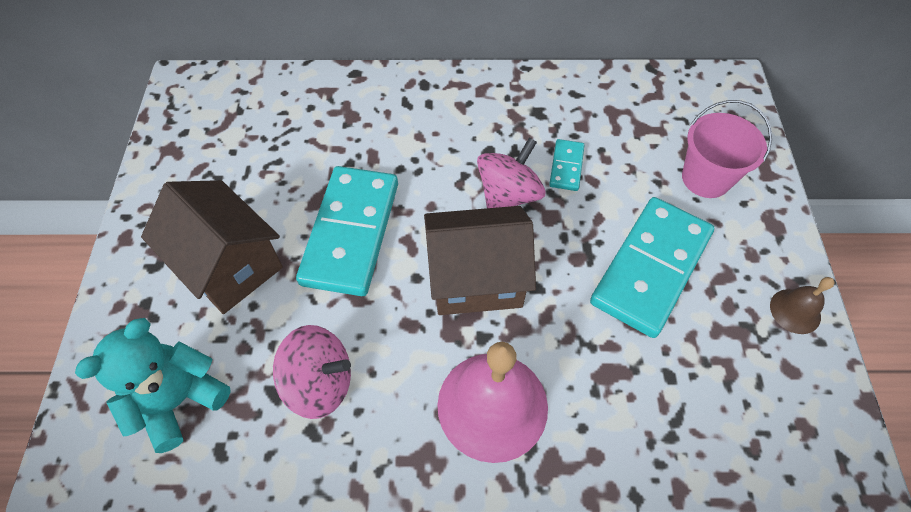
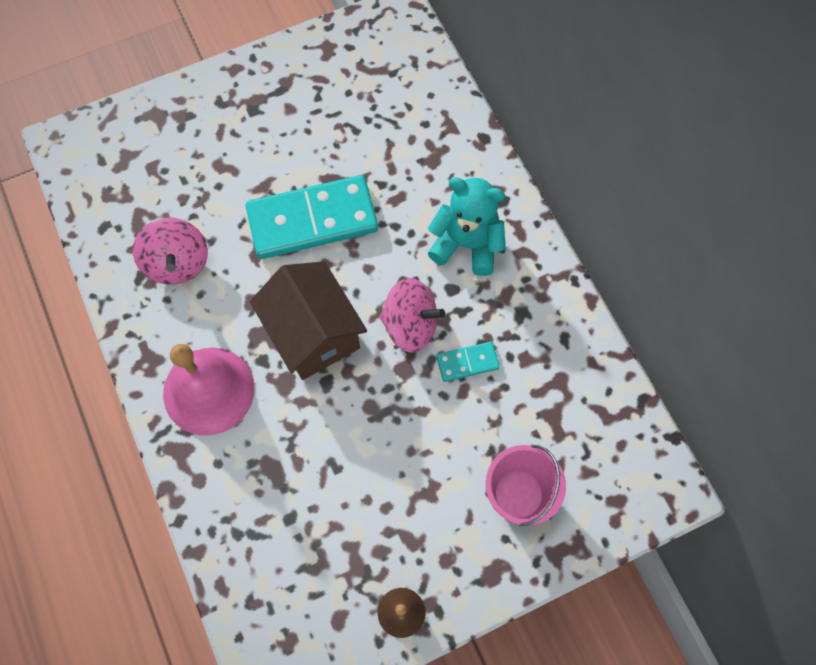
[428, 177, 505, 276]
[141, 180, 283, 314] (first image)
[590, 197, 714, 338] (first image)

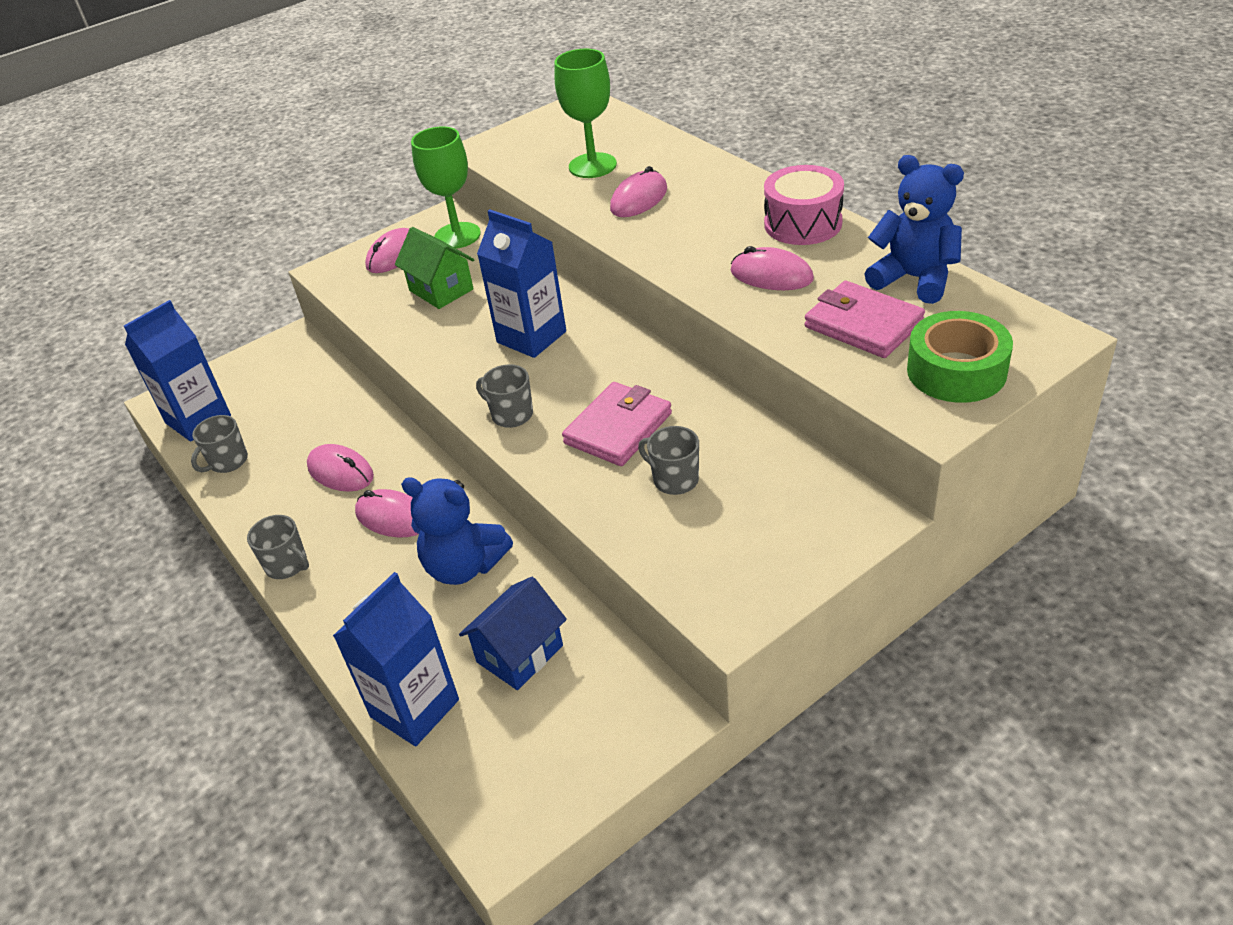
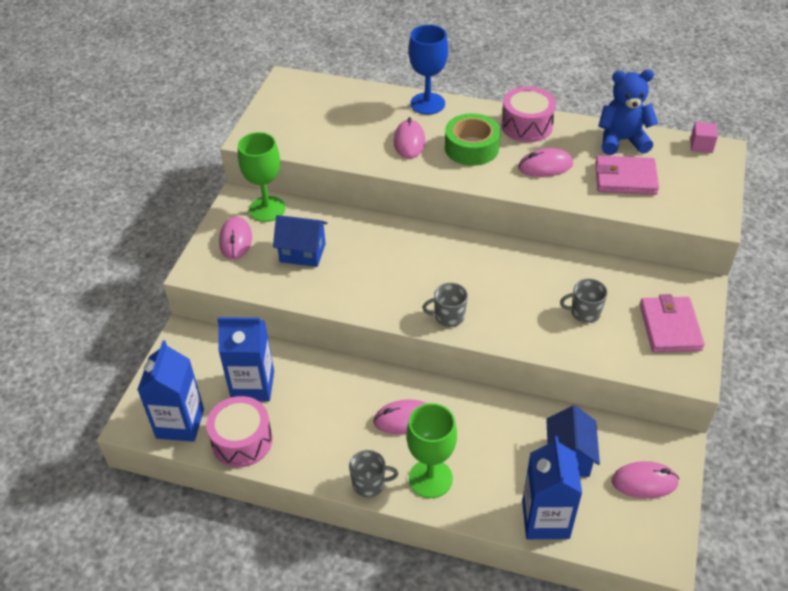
[206, 396, 273, 467]
[612, 461, 679, 498]
[273, 215, 327, 267]
[401, 477, 513, 585] (first image)
[217, 317, 274, 402]
[406, 403, 457, 498]
[640, 294, 705, 352]
[445, 113, 501, 166]
[409, 25, 448, 115]
[690, 122, 718, 153]

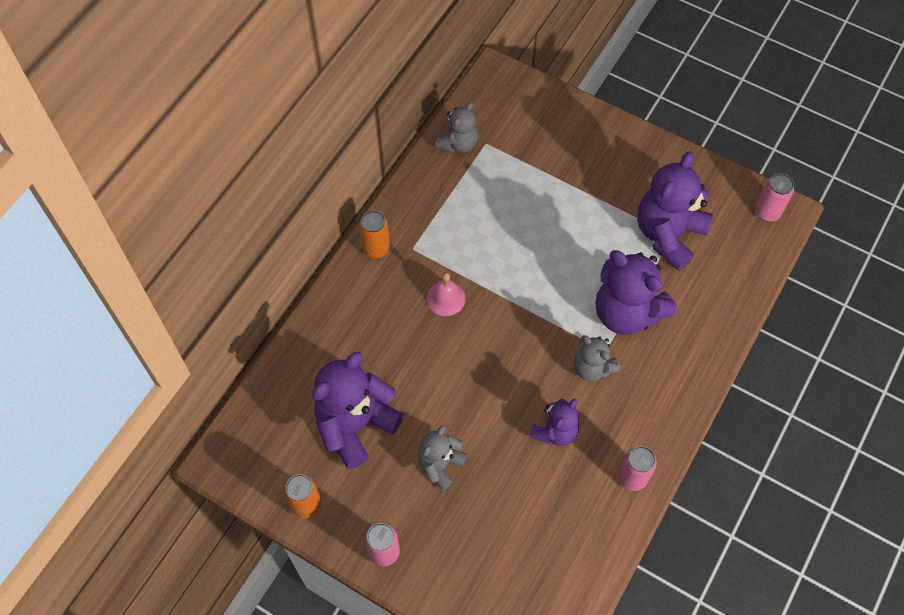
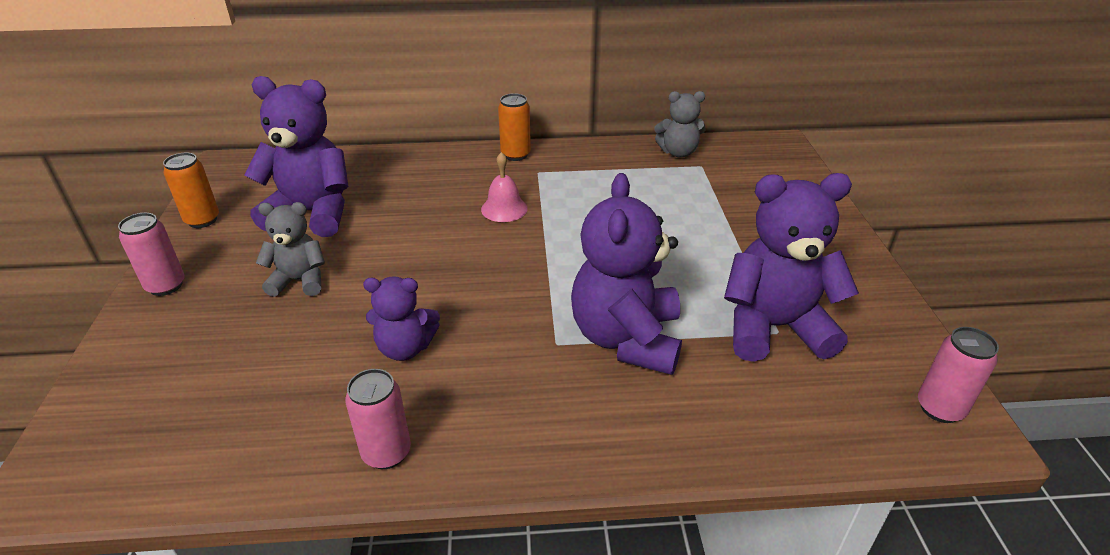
[574, 335, 621, 381] (first image)

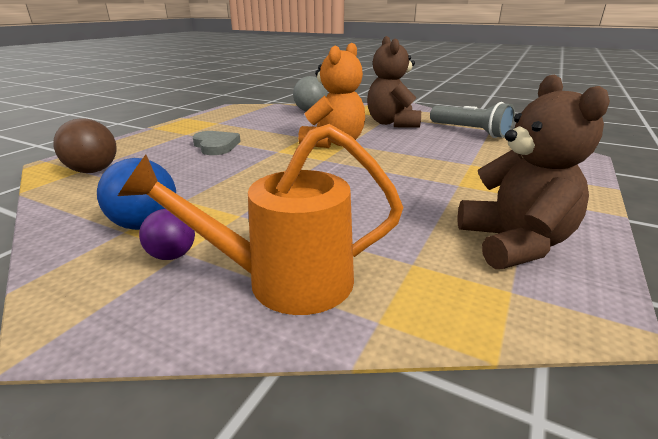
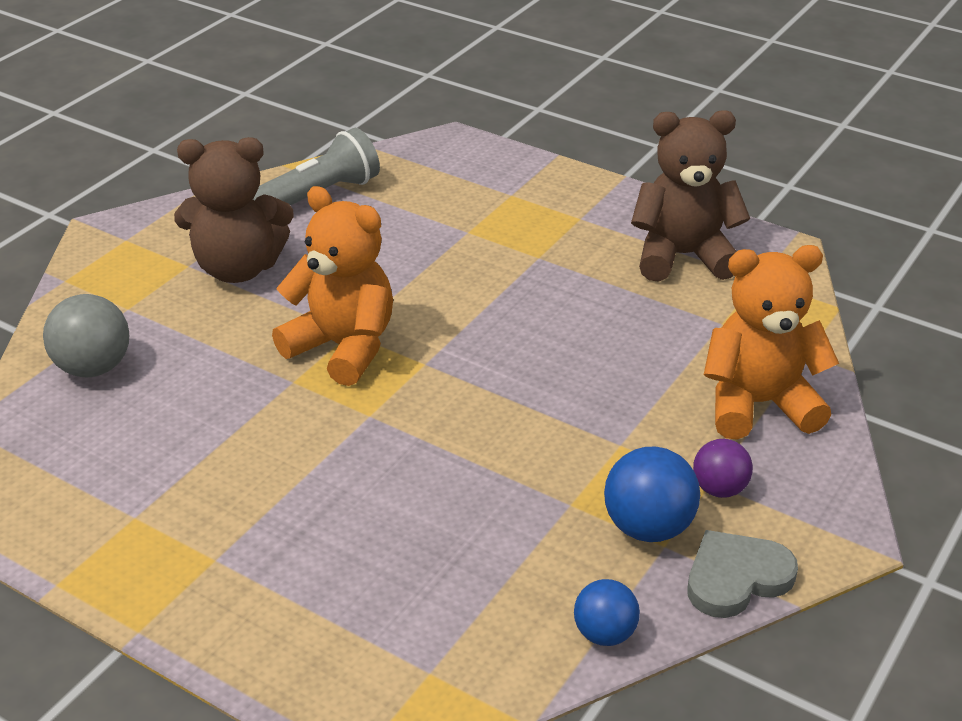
[53, 118, 117, 173] (first image)
[704, 245, 839, 440]
[688, 530, 798, 618]
[574, 579, 640, 646]

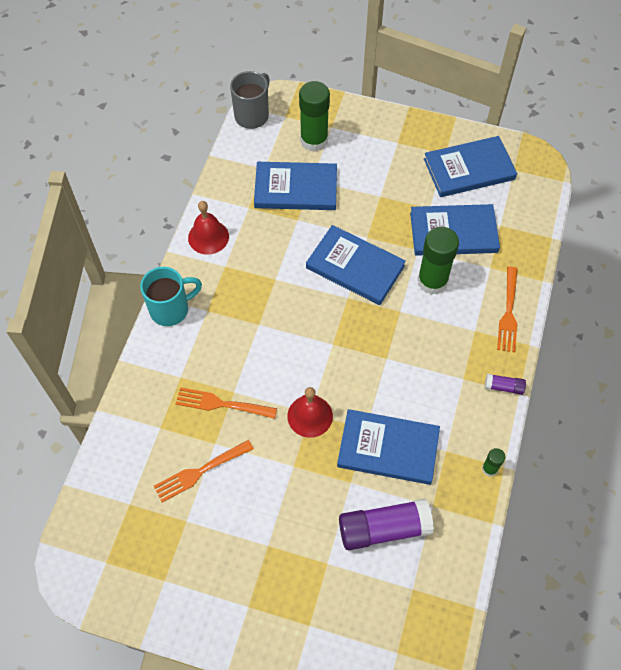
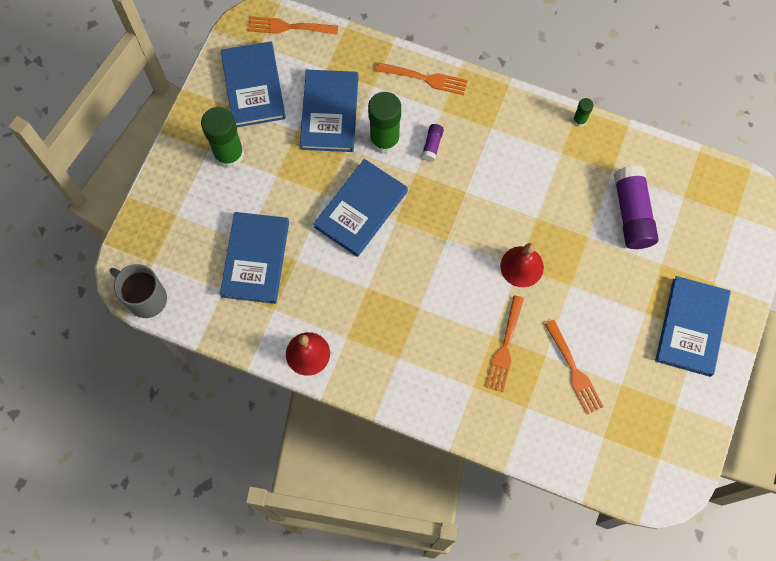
[140, 267, 202, 326] (first image)
[201, 107, 244, 168]
[655, 276, 731, 377]
[421, 124, 444, 162]
[248, 16, 338, 35]

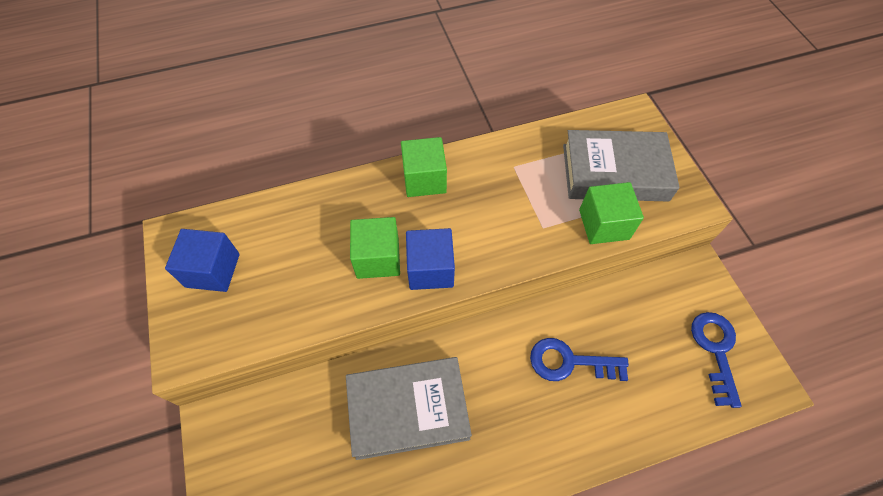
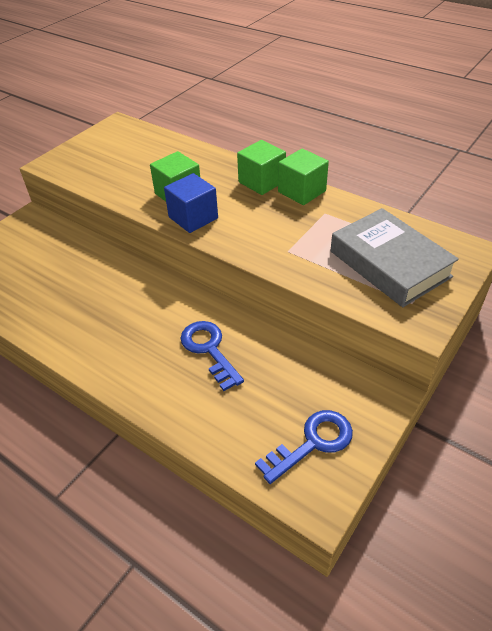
[165, 229, 240, 292] (first image)
[346, 357, 472, 460] (first image)
[278, 148, 329, 205]

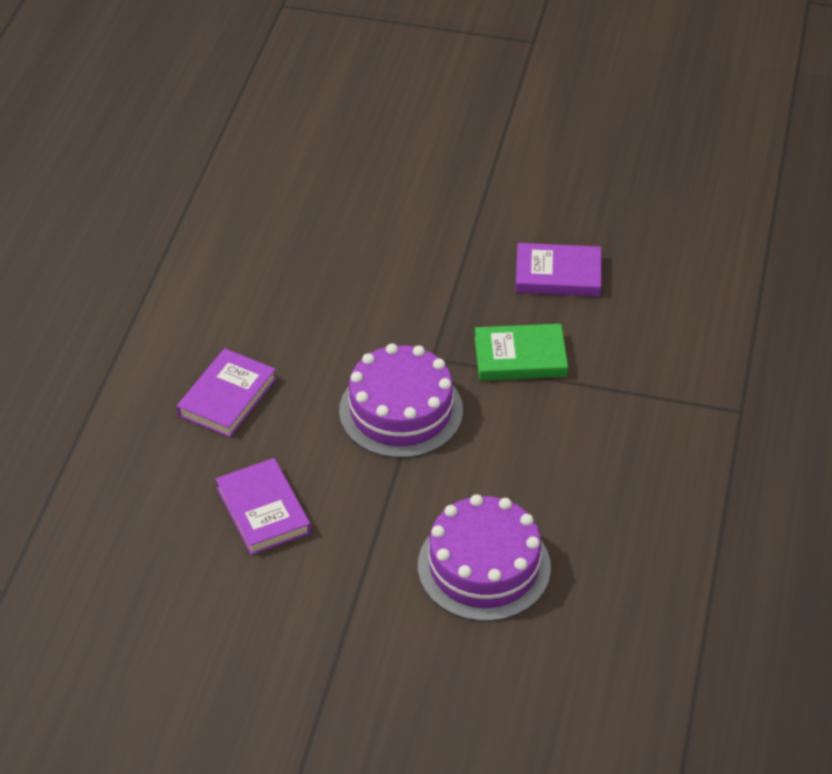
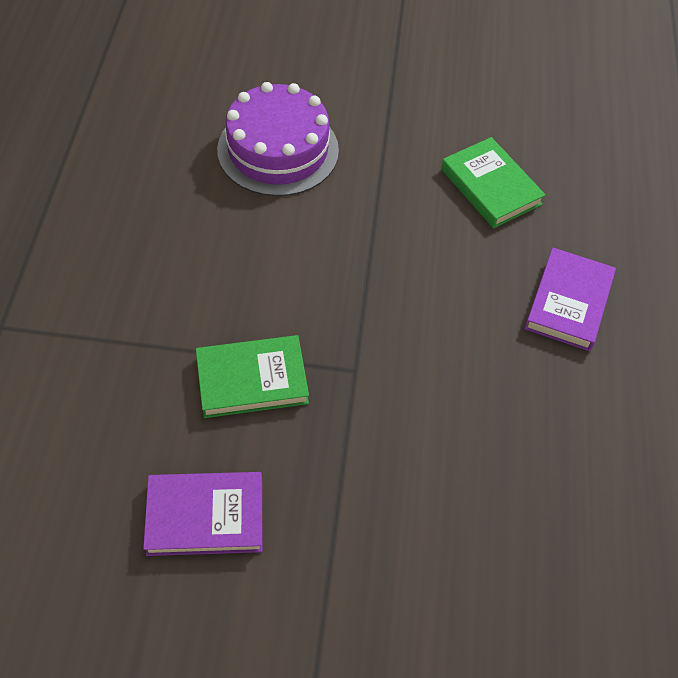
[441, 137, 546, 228]
[339, 343, 463, 458] (first image)

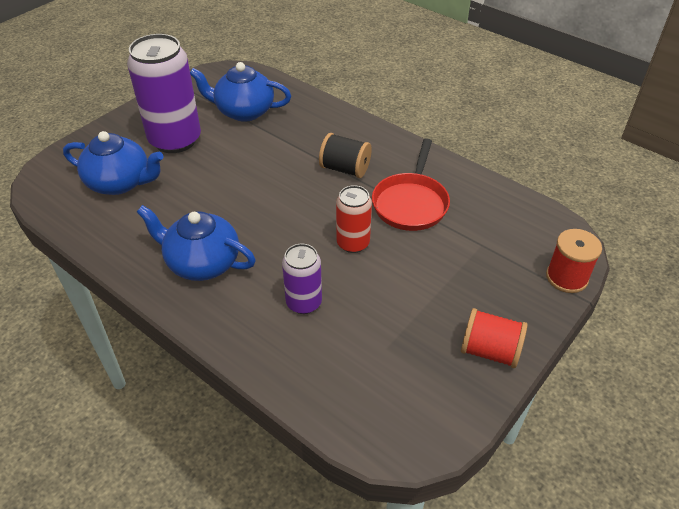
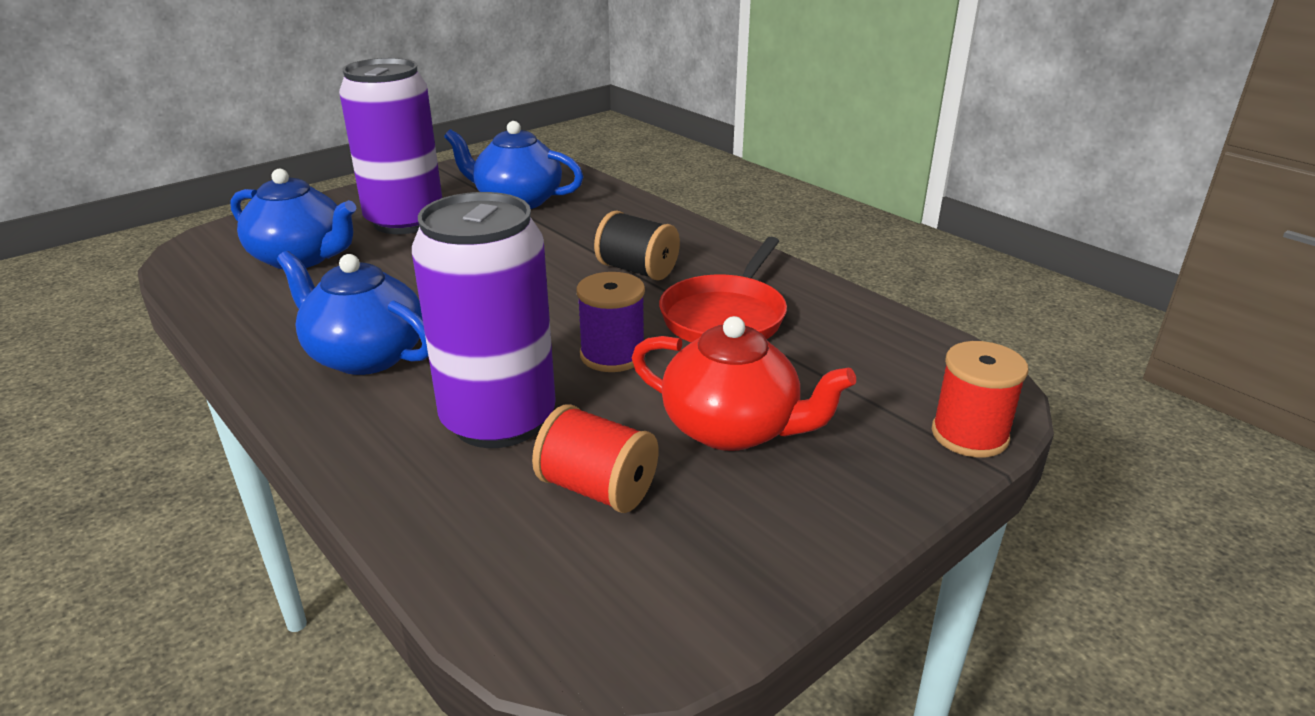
[412, 192, 556, 448]
[576, 272, 645, 372]
[532, 404, 658, 513]
[632, 316, 856, 451]

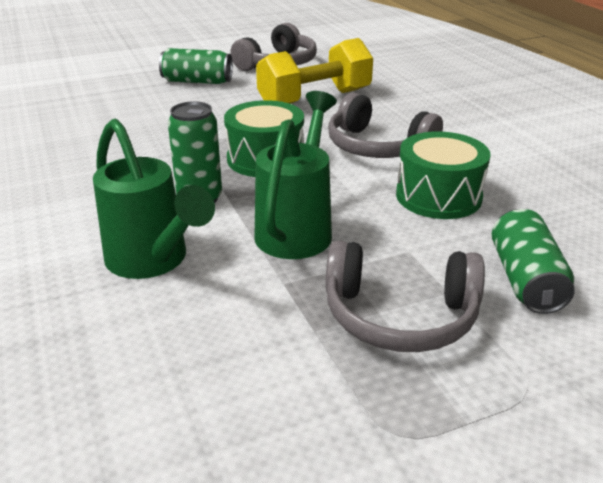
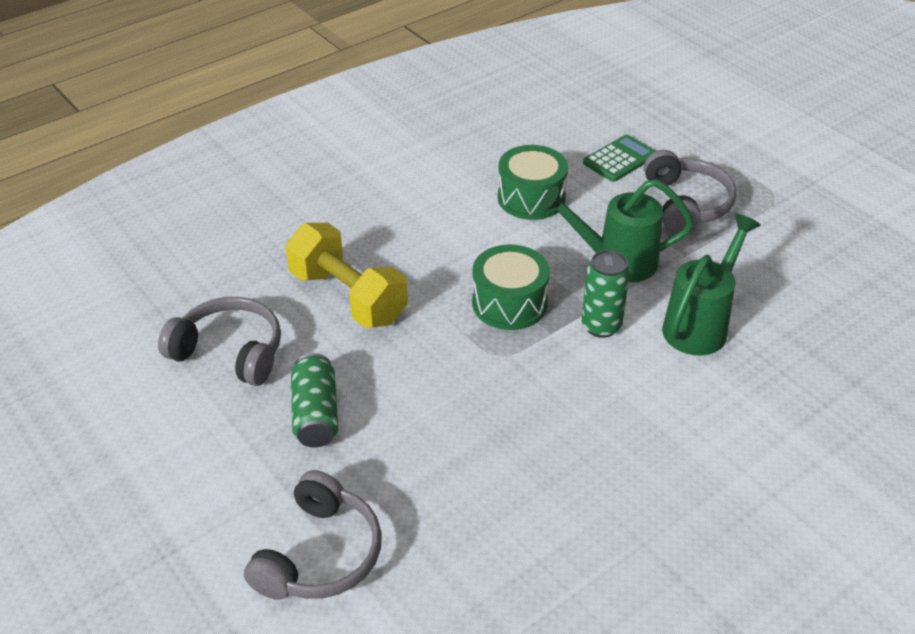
[244, 470, 382, 600]
[583, 135, 656, 182]

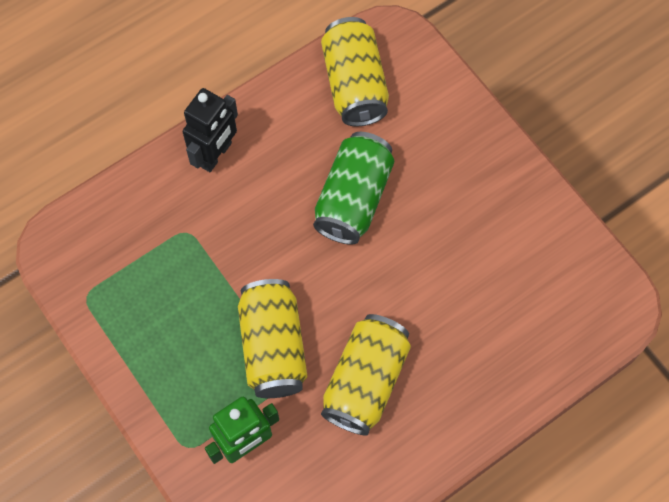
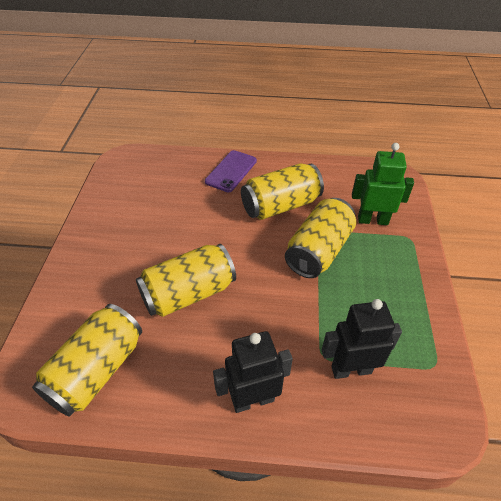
[136, 244, 236, 317]
[205, 150, 257, 192]
[322, 299, 402, 379]

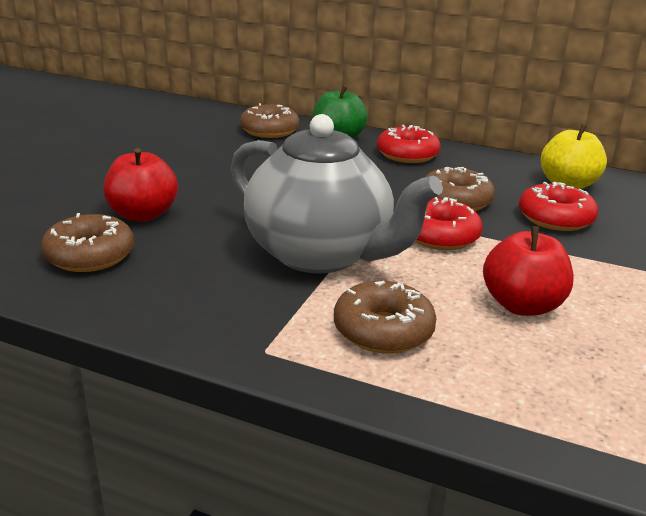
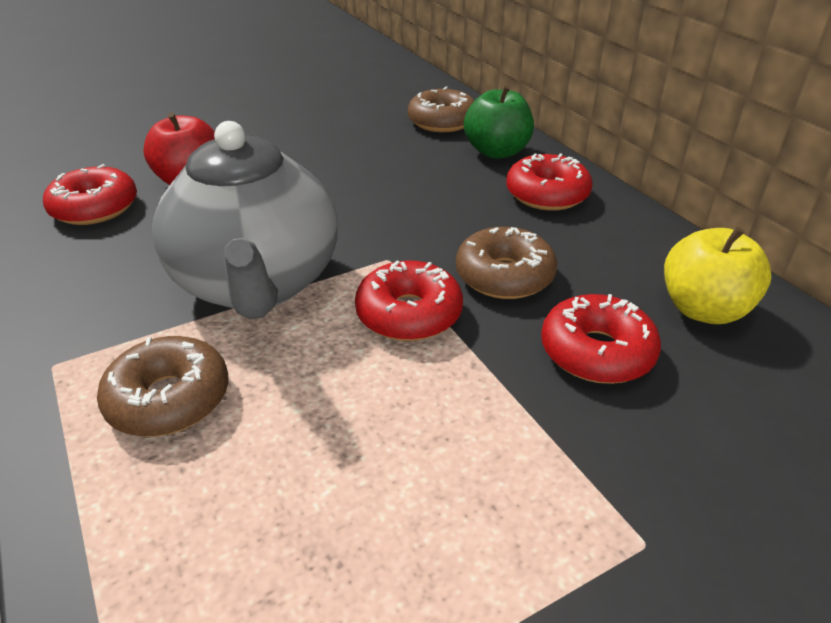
[43, 164, 137, 225]
[483, 226, 574, 316] (first image)

